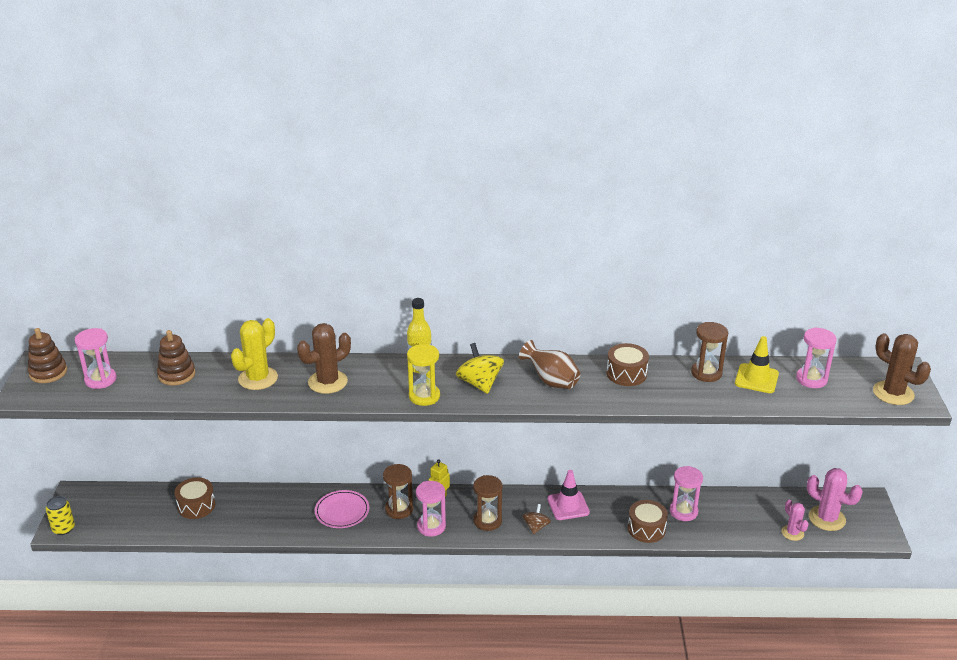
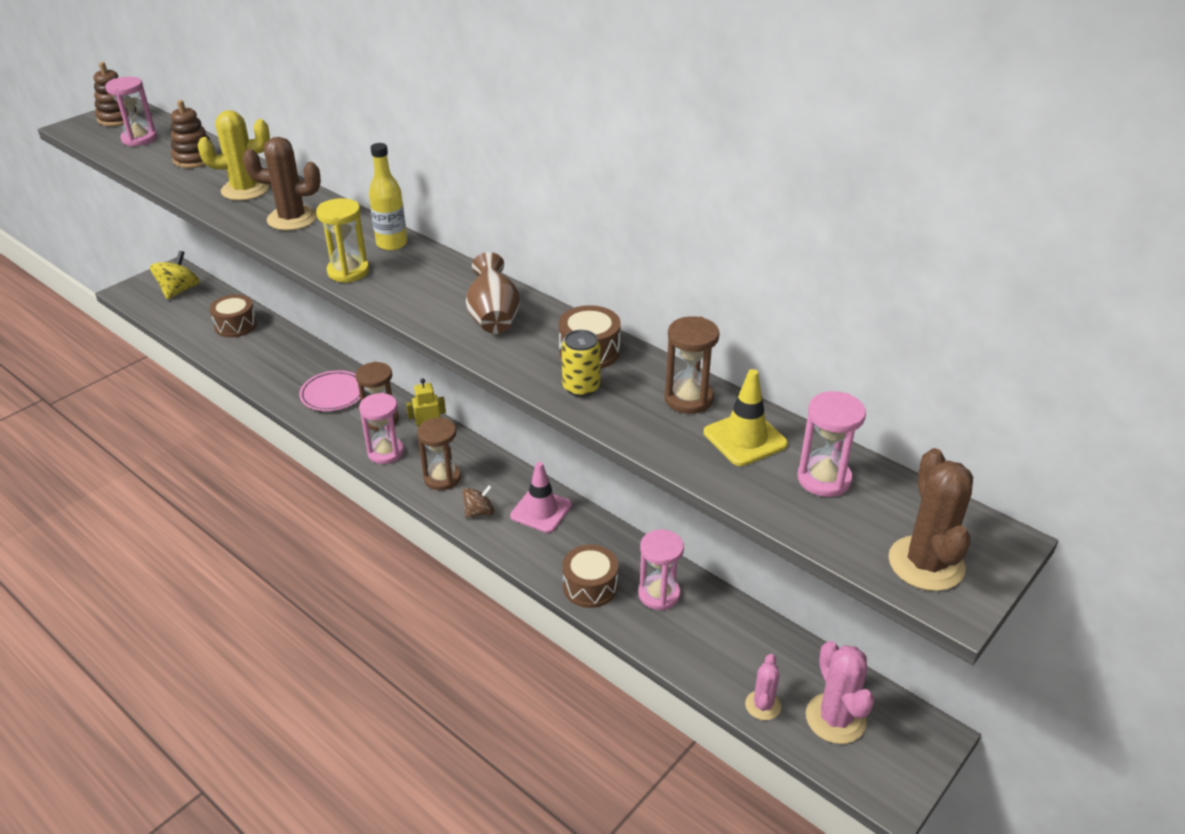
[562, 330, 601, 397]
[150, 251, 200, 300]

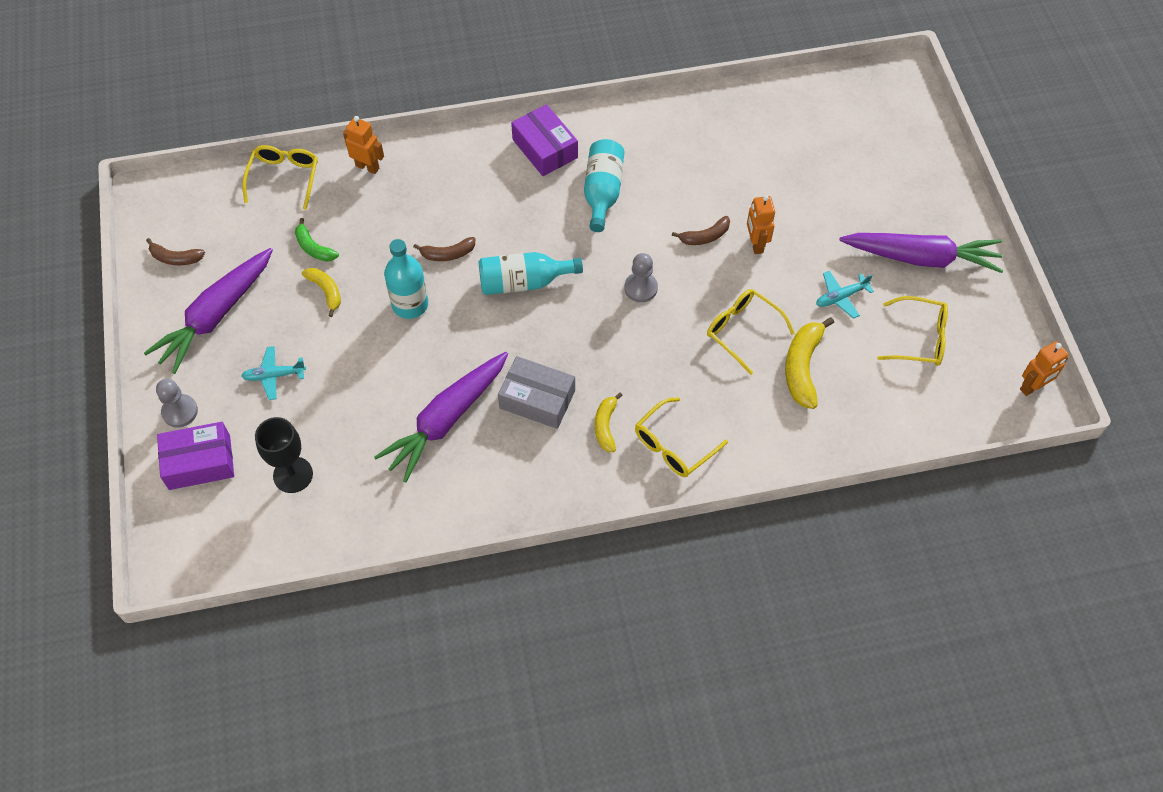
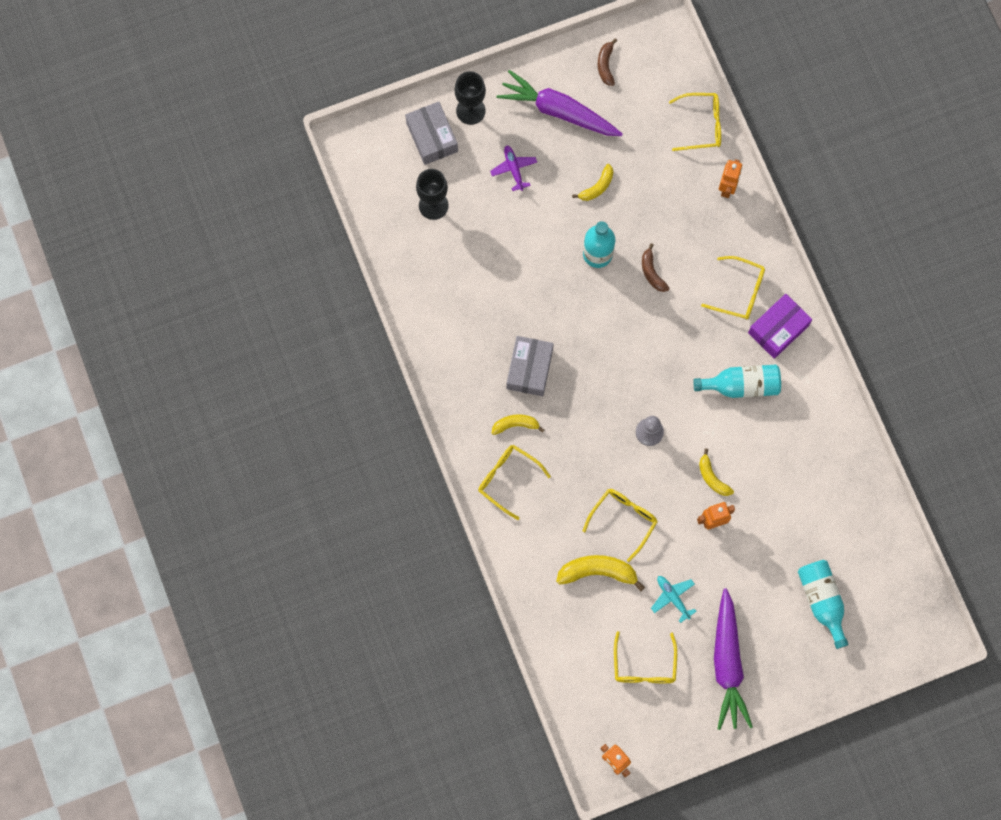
[455, 71, 486, 125]
[405, 102, 458, 165]
[490, 145, 537, 191]
[295, 218, 339, 262] (first image)
[374, 352, 508, 483] (first image)
[798, 560, 849, 649]
[699, 449, 734, 496]
[701, 256, 765, 320]

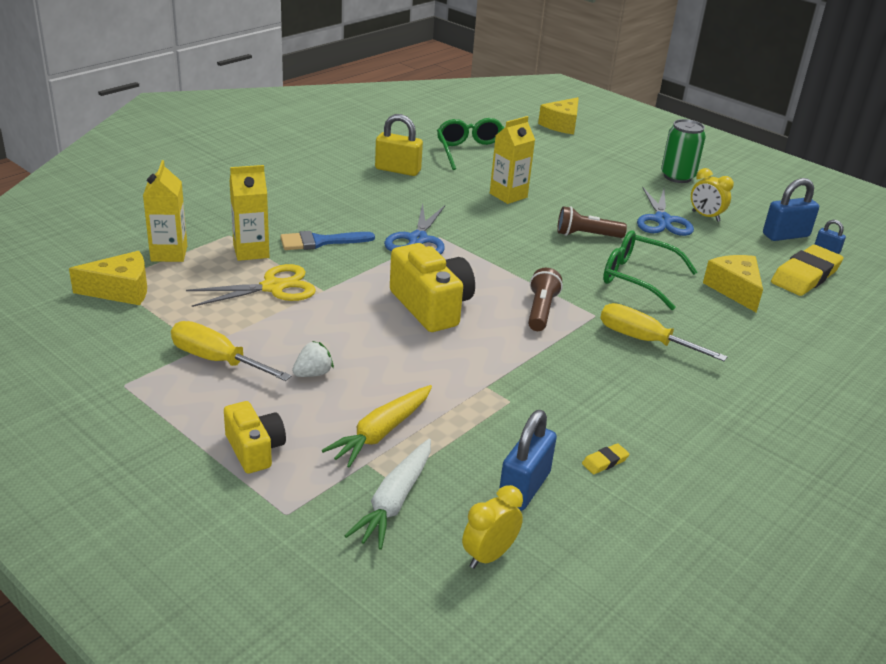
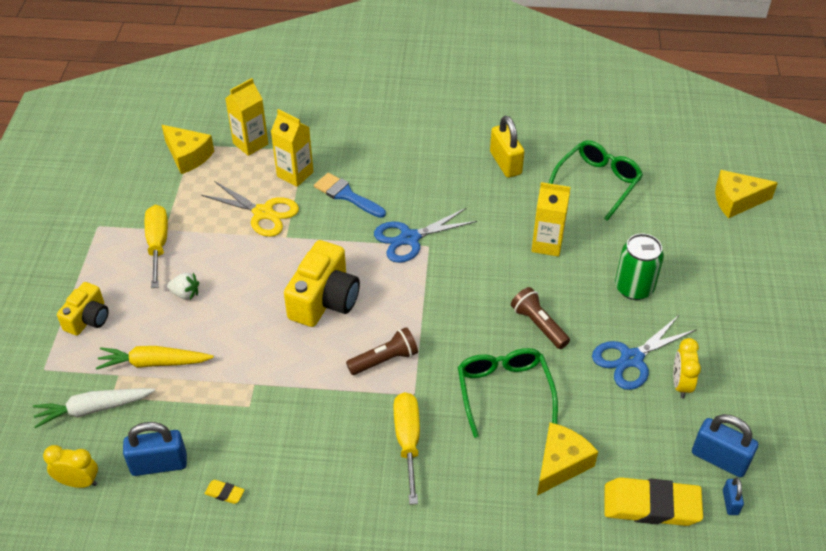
[615, 233, 664, 300]

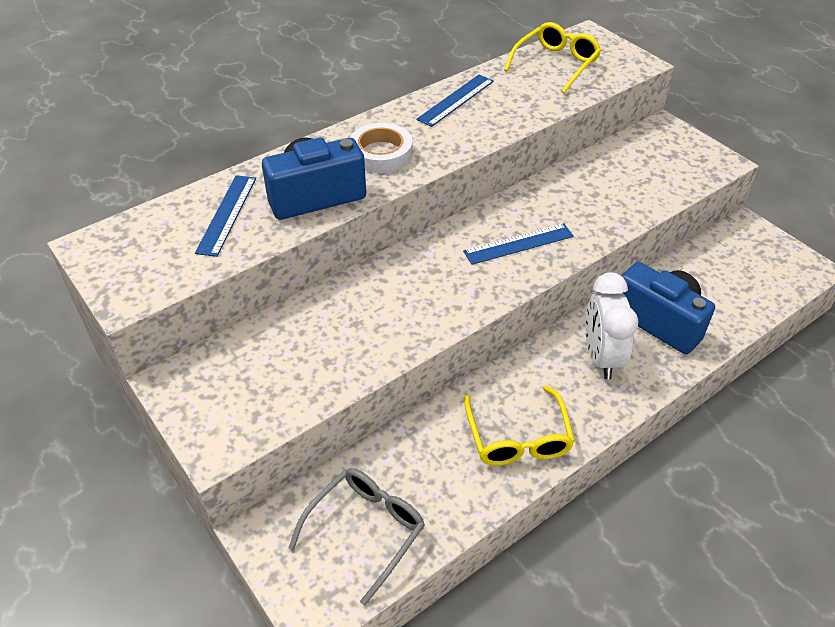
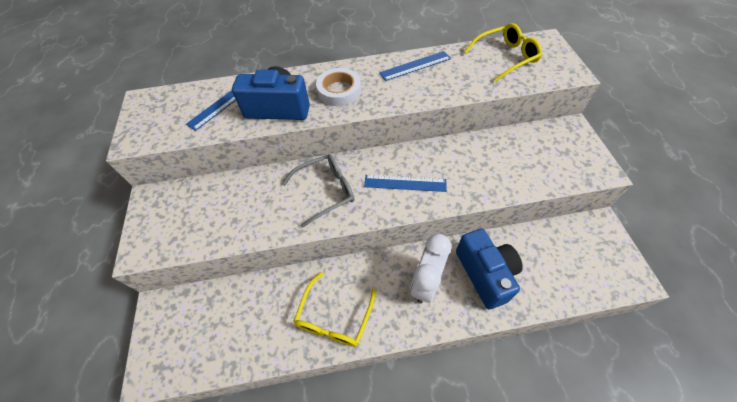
[282, 154, 354, 228]

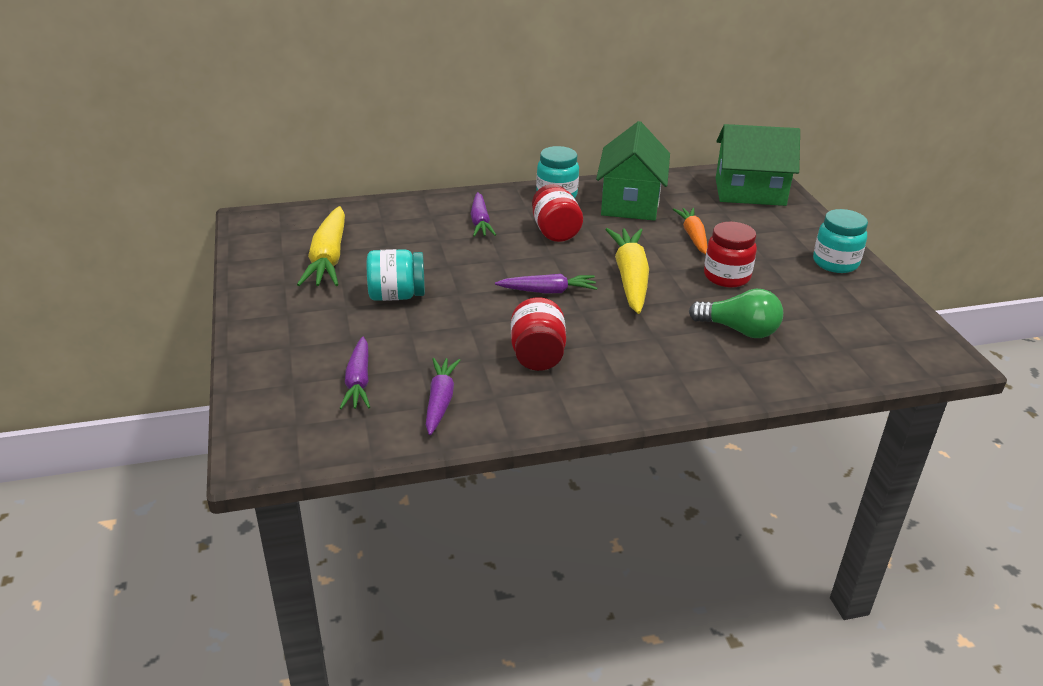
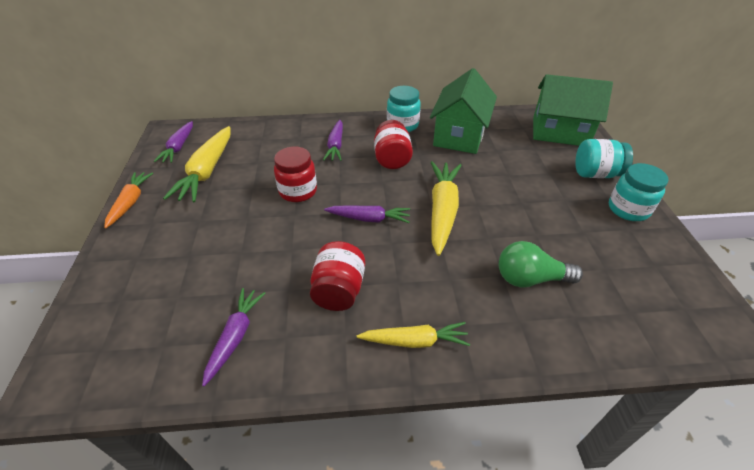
[154, 121, 193, 163]
[575, 139, 633, 178]
[104, 172, 153, 228]
[499, 241, 583, 288]
[274, 147, 317, 202]
[357, 322, 470, 348]

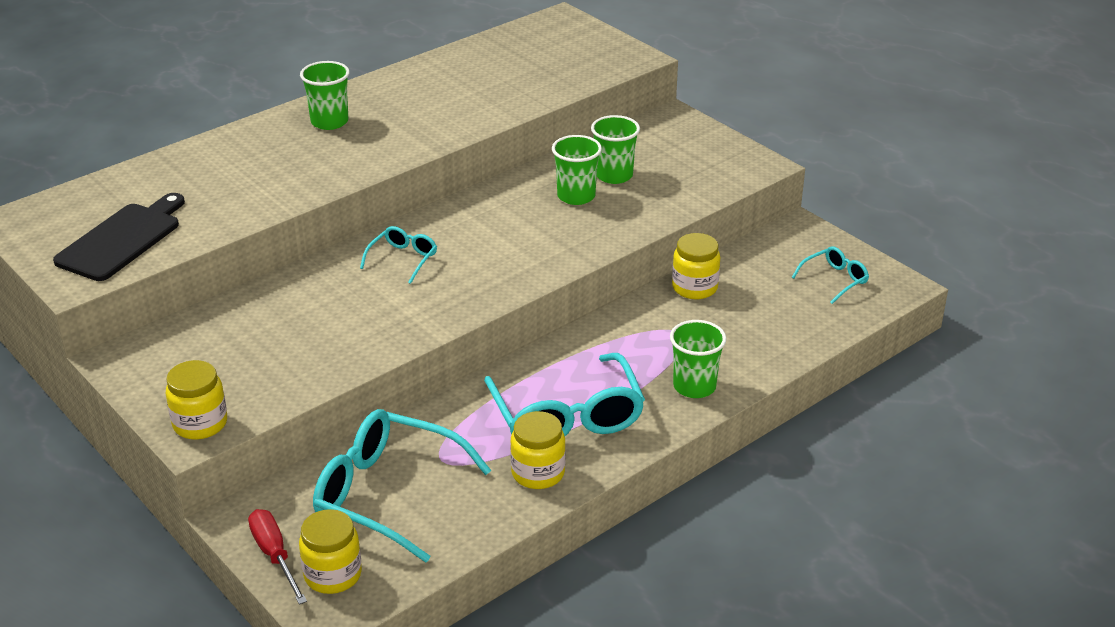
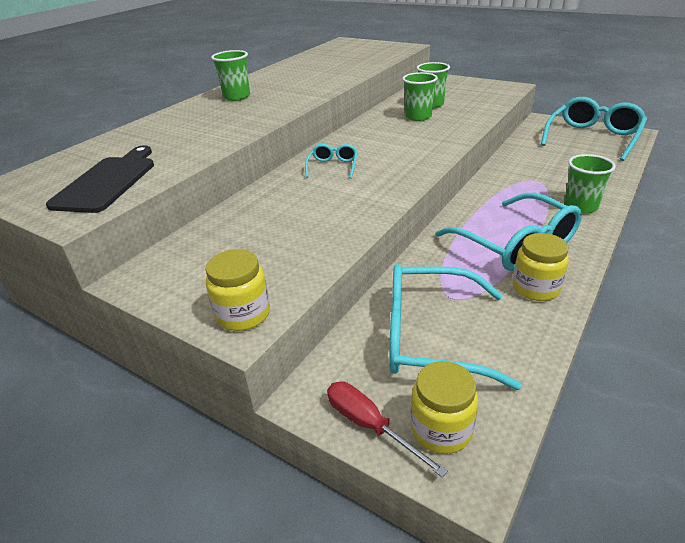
[672, 233, 720, 299] (first image)
[541, 97, 647, 161]

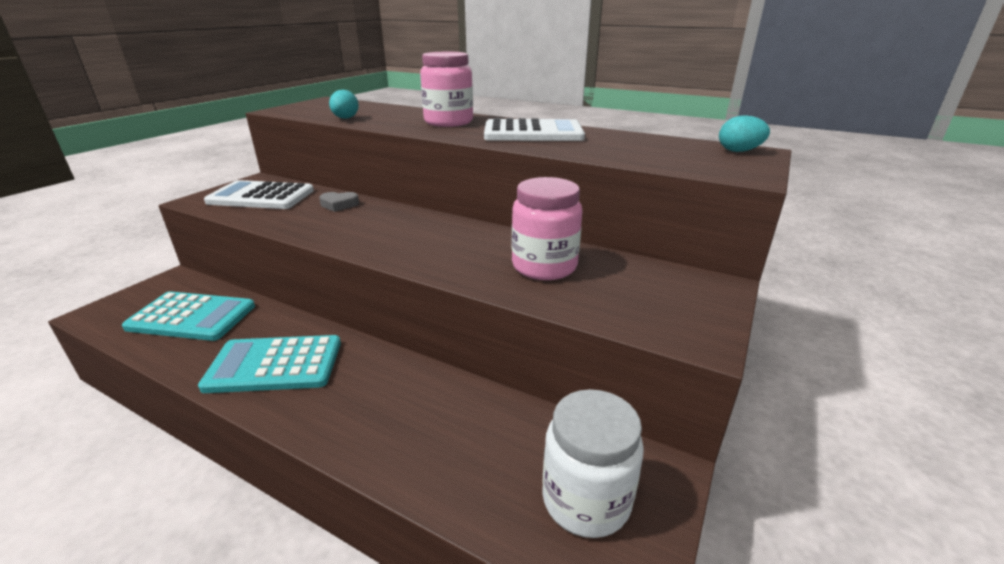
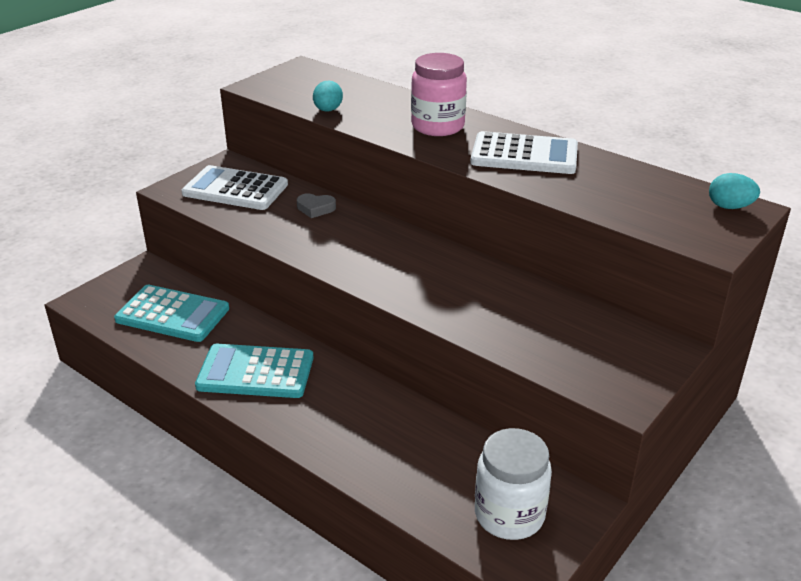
[512, 177, 582, 280] (first image)

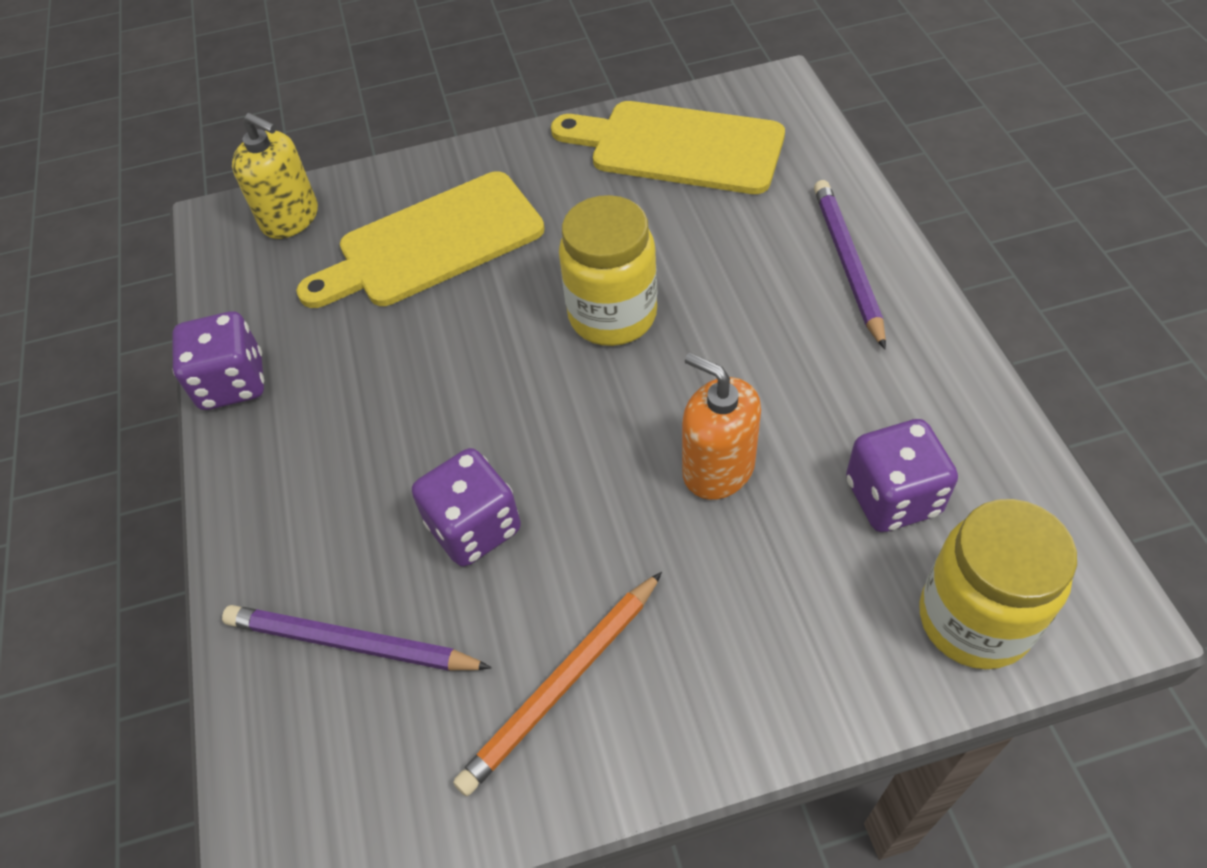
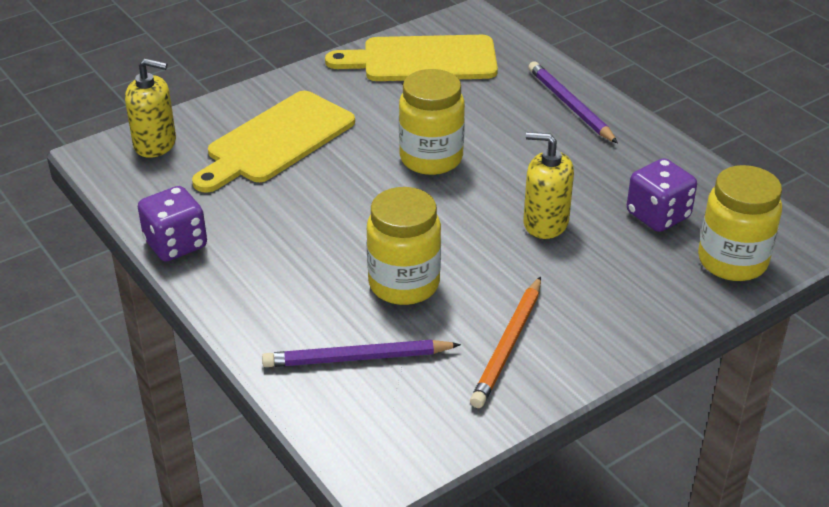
[367, 187, 441, 305]
[523, 132, 574, 239]

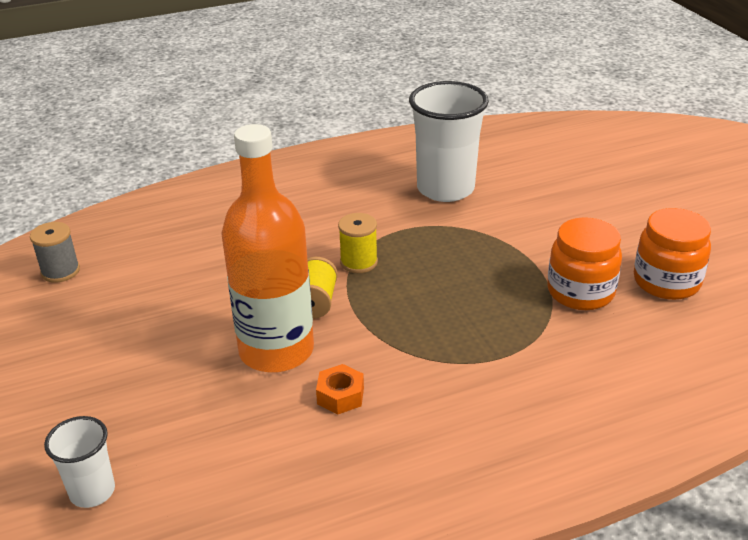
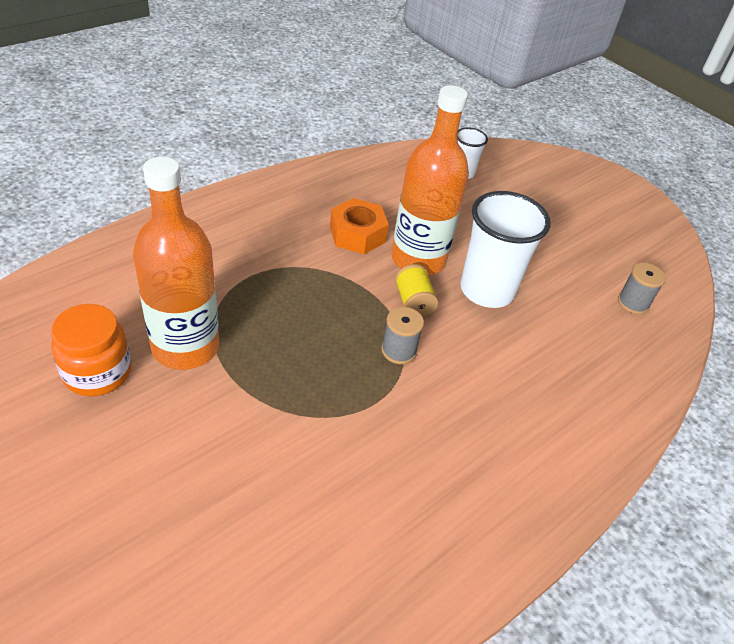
[330, 198, 389, 254]
[381, 307, 424, 364]
[460, 191, 551, 308]
[133, 157, 219, 370]

